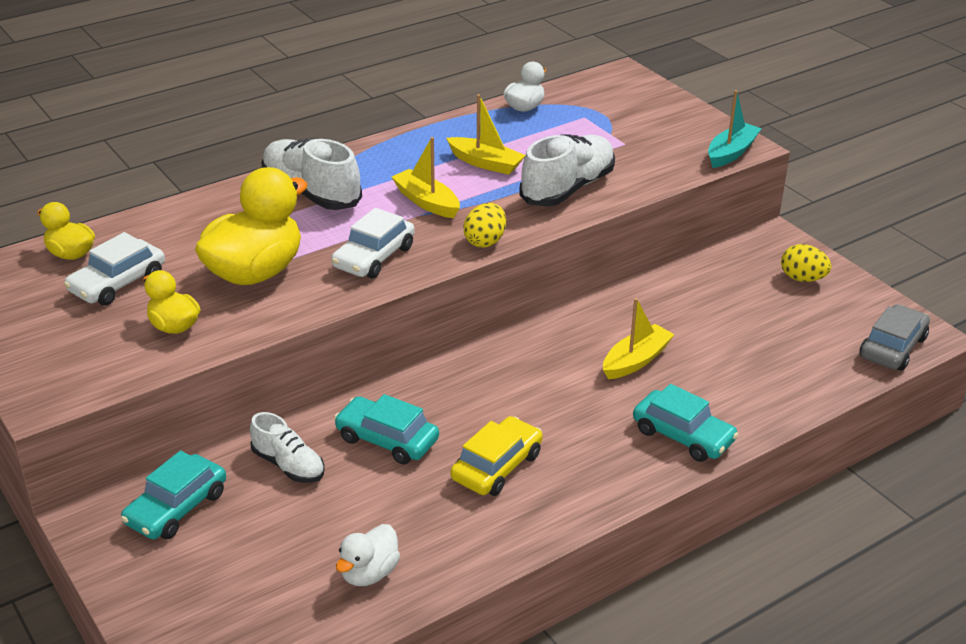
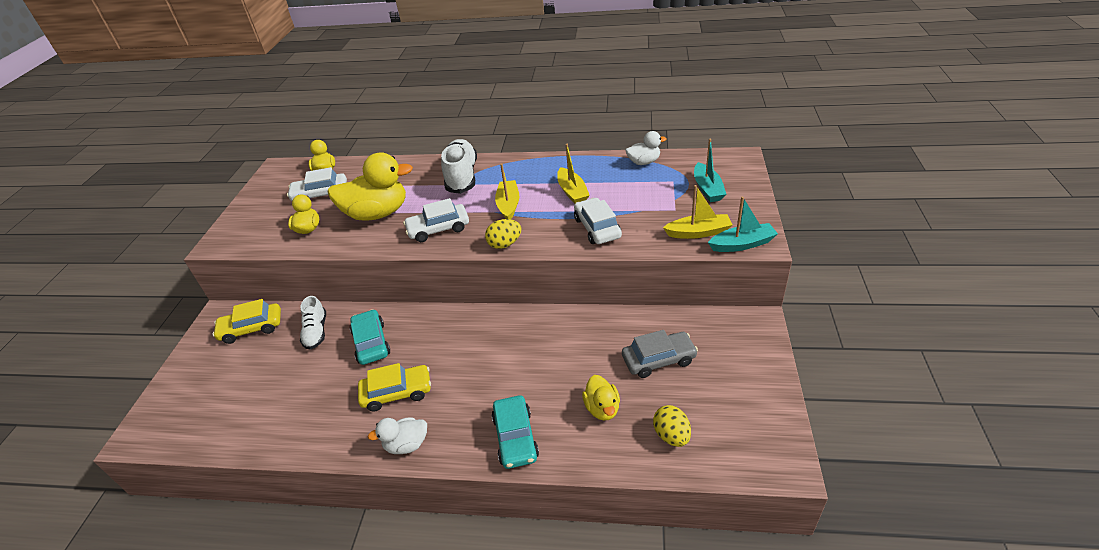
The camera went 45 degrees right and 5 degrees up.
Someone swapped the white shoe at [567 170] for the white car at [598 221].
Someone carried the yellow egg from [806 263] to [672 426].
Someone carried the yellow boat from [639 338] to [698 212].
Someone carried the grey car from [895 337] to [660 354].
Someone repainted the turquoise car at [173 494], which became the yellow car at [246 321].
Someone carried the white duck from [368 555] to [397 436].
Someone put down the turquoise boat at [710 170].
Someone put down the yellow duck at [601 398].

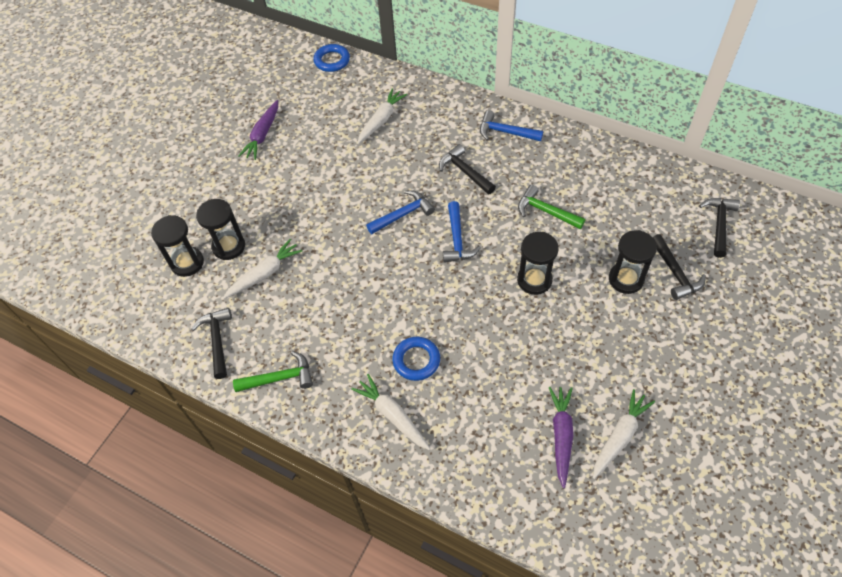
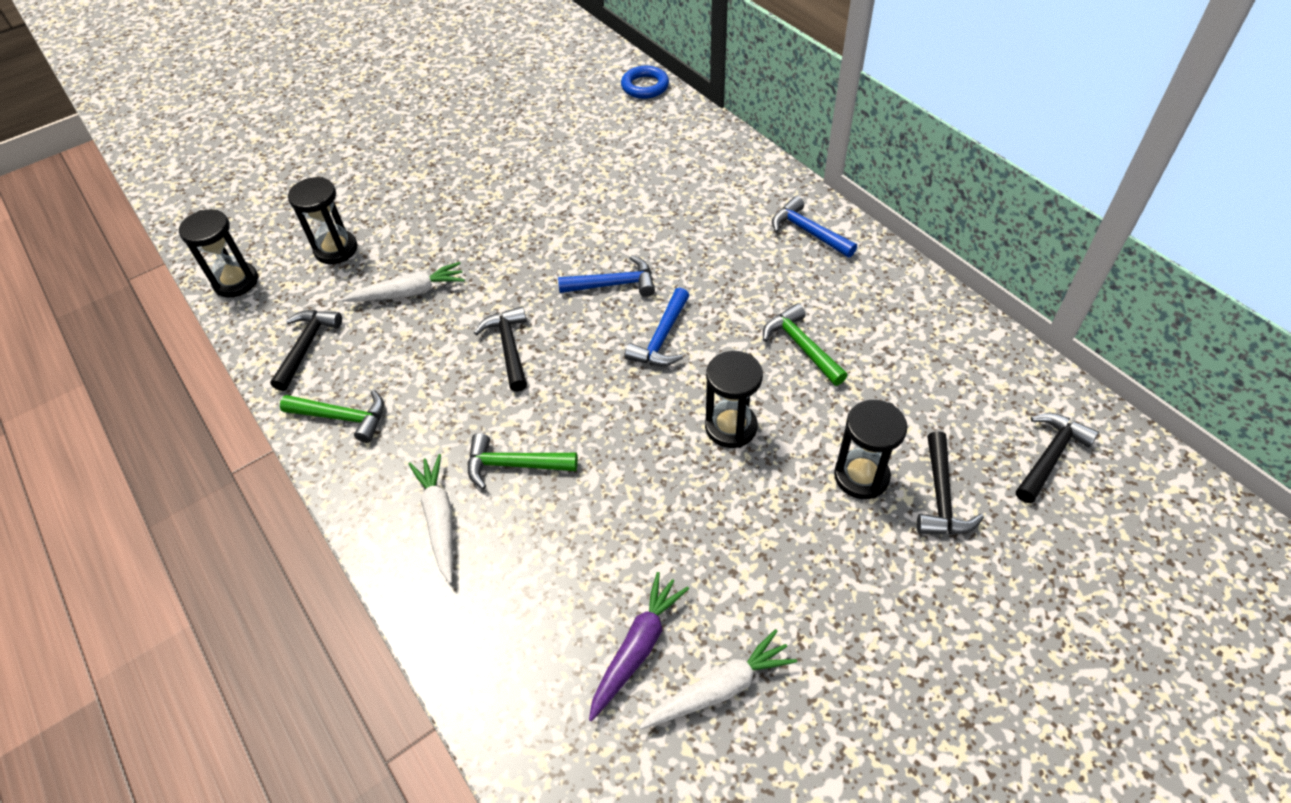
The camera went 25 degrees right and 5 degrees down.
Someone took away the white carrot at [382 116].
Someone took away the purple carrot at [258 130].
Someone carried the black hammer from [467 169] to [500 349].
Someone carried the black hourglass from [220 229] to [218 253].
Someone swapped the blue ring at [416 359] for the green hammer at [523 461].

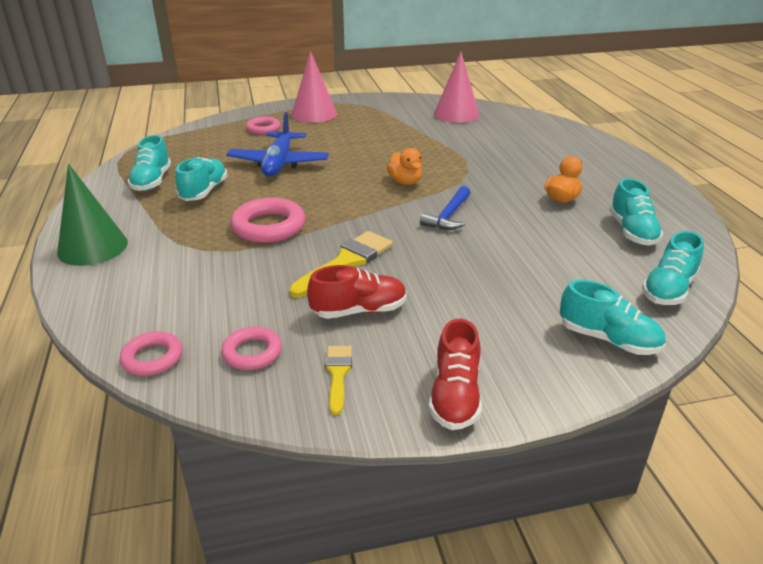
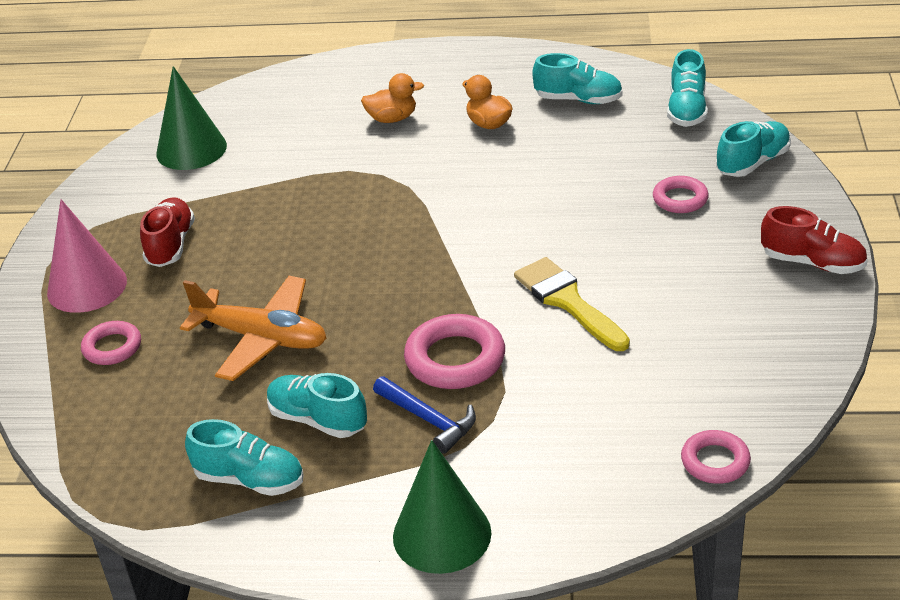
The camera went 70 degrees left and 5 degrees up.
Someone repainted the pink cone at [457 87], which became the green cone at [191 118].
Someone repainted the blue plane at [277 144], which became the orange plane at [253 328].
Someone carried the orange duck from [404 166] to [392 98].
Someone carried the blue hammer from [445 208] to [424 415].
Someone rotated the turquoise shoe at [673 268] by 45 degrees clockwise.
Someone carried the red shoe from [357 292] to [167 232].
Someone carried the pink ring from [251 348] to [681 194].
Someone took away the yellow brush at [338 380].

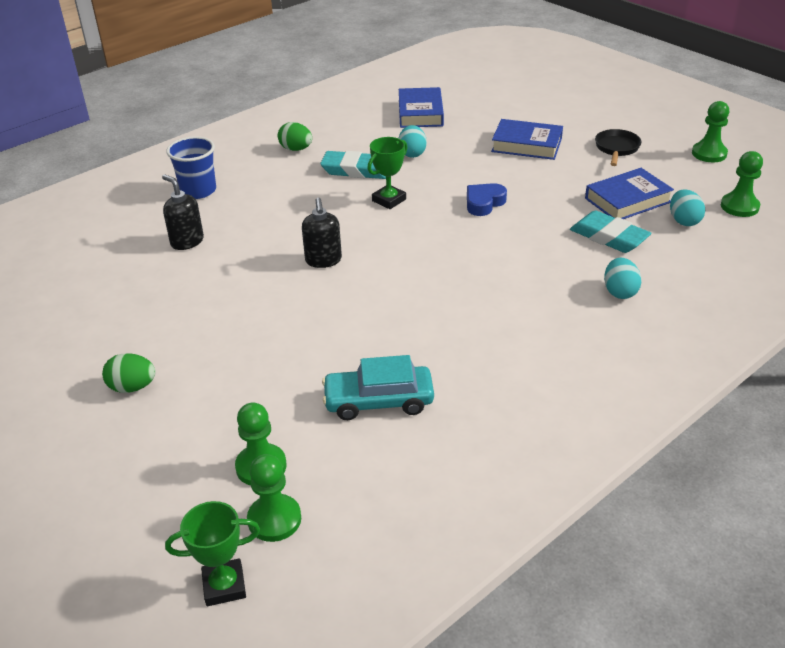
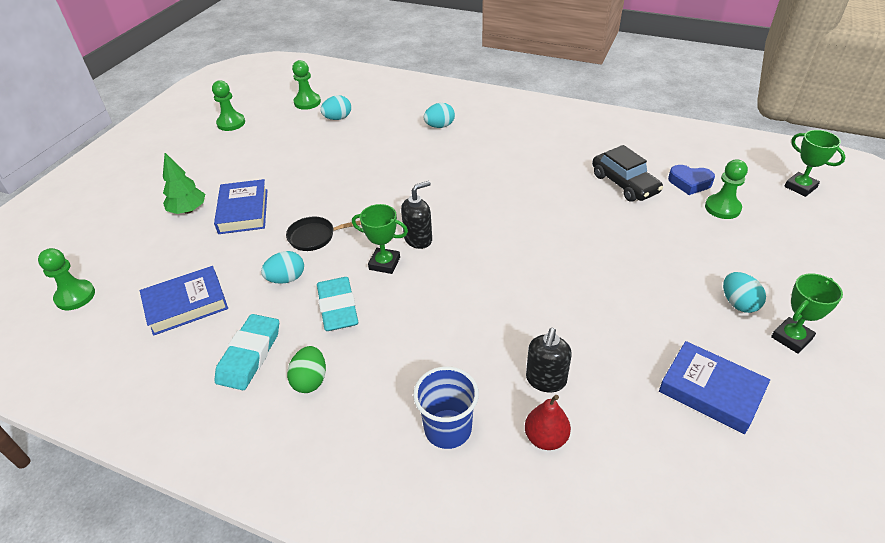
The camera went 115 degrees left and 5 degrees up.
Someone carried the black pan from [618 147] to [323 234].
Someone carried the blue book from [629 193] to [714 387].
Someone carried the blue heart from [487 199] to [691 180].
Someone carried the black soap dispenser from [322 233] to [416 215].
Someone carried the turquoise eraser from [611 232] to [247 352].
Someone repainted the green egg at [129 373], which became the turquoise egg at [744 292].
Someone repainted the turquoise car at [378 387], which became the black car at [627 173].
Someone carried the green pawn from [274 498] to [66 279].
Someone put down the green tree at [184 183].
Someone put down the green trophy at [807 313].
Someone put down the red pear at [548 422].

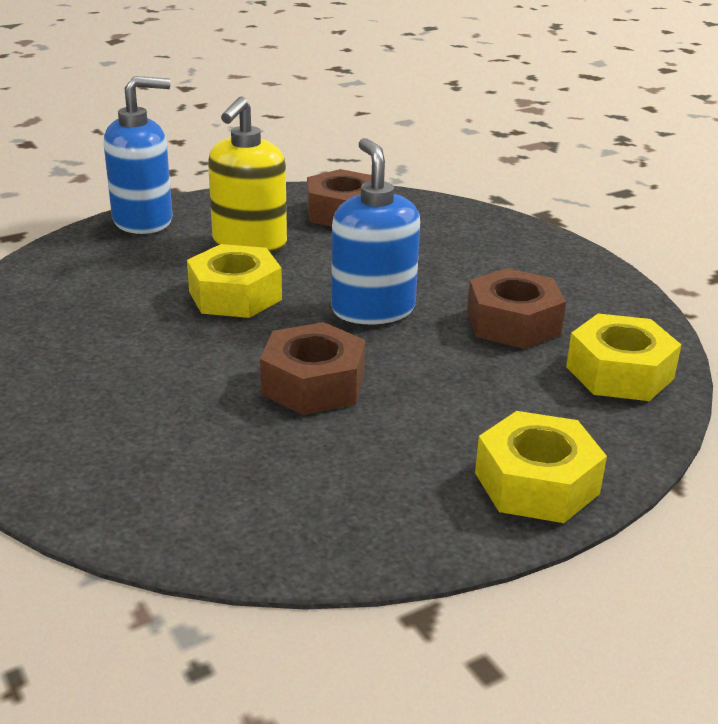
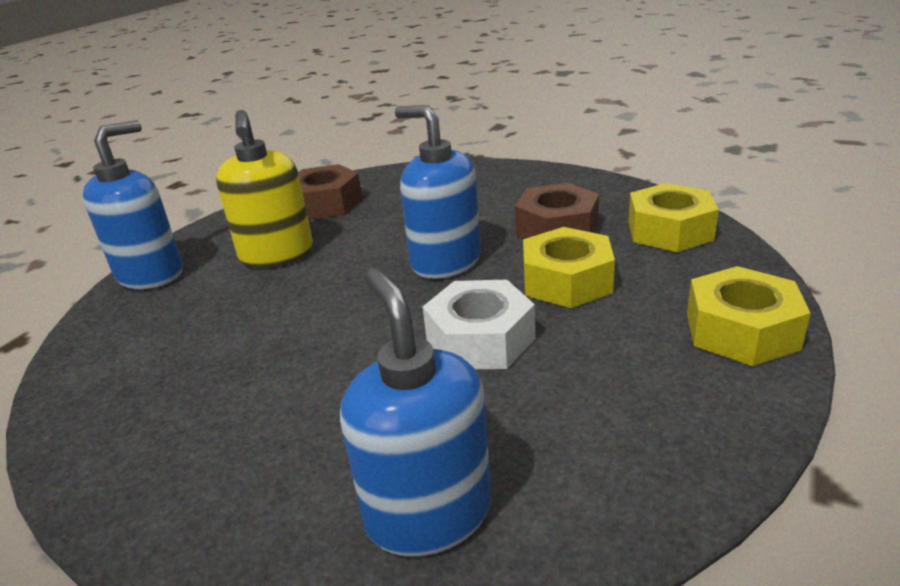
The camera went 30 degrees left and 0 degrees up.
Someone carried the yellow nut from [234 281] to [569 267].
Someone repainted the brown nut at [312 368], which became the white nut at [479 324].
Someone put down the blue soap dispenser at [416 413].

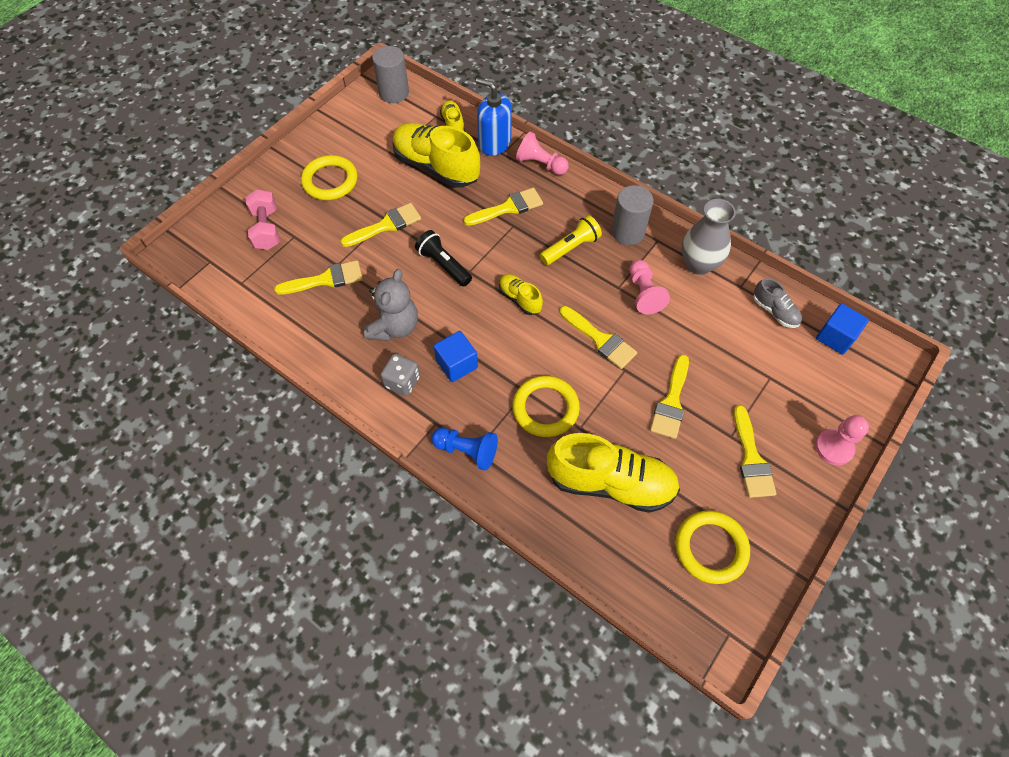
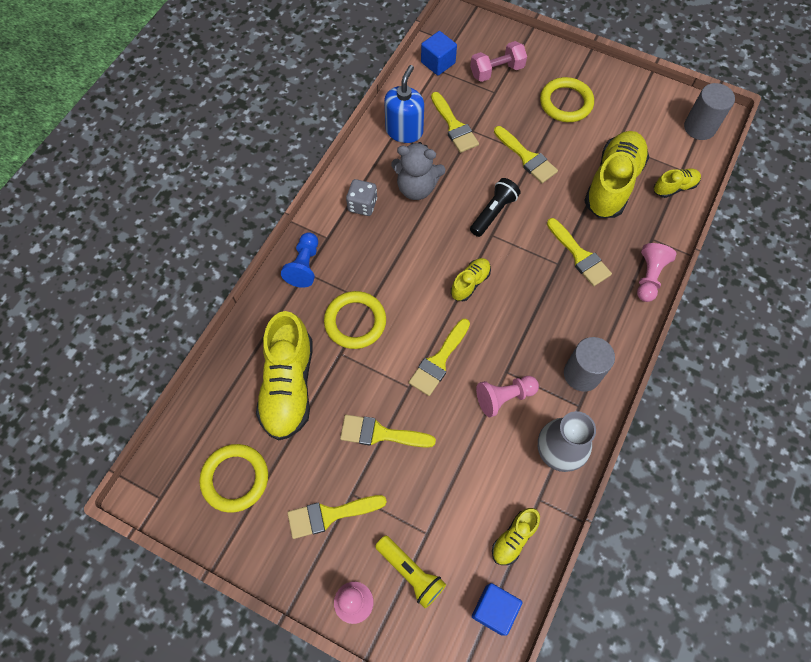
The camera went 80 degrees right and 5 degrees up.
Someone carried the blue soap dispenser from [494 117] to [404 104].
Someone carried the yellow flashlight from [571 240] to [410 572].
Someone repainted the grey shoe at [777 303], which became the yellow shoe at [516 536].
Someone carried the blue cube from [456 356] to [439 53].

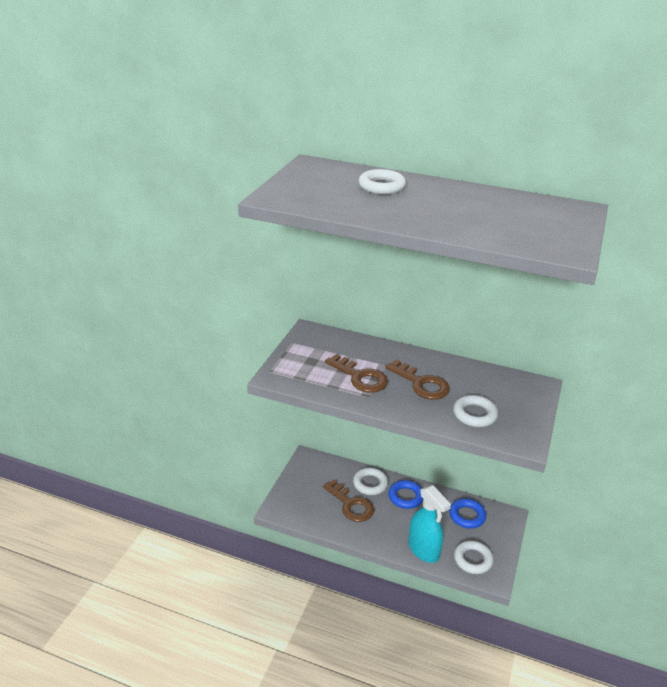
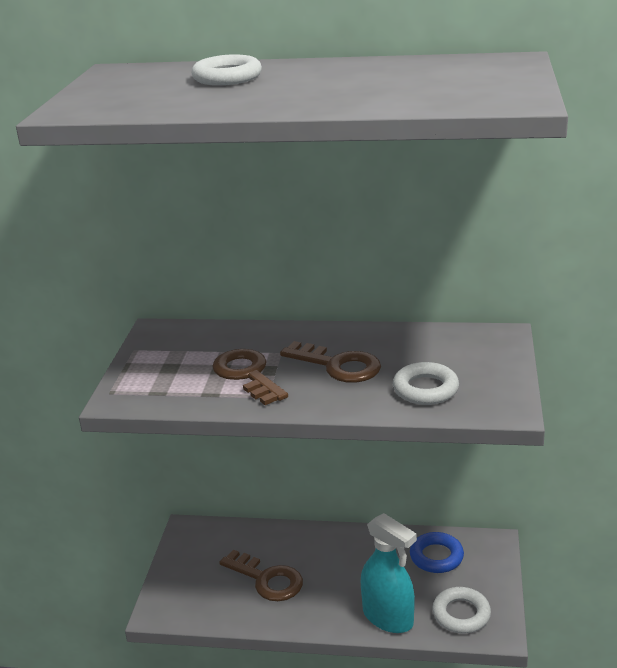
The camera went 10 degrees left and 5 degrees down.
Someone rotated the brown key at [356 373] by 150 degrees counterclockwise.
Someone took away the white ring at [370 481].
Someone took away the blue ring at [405 494].

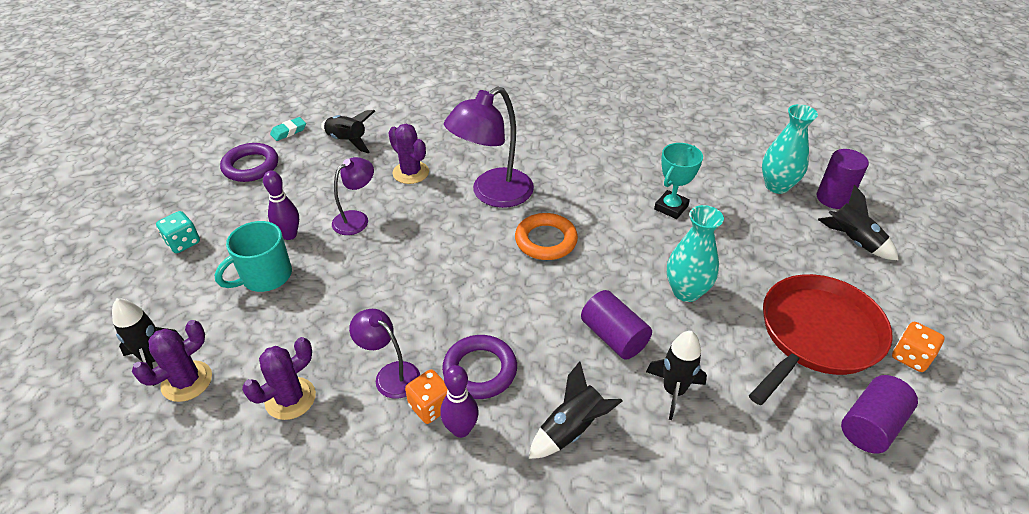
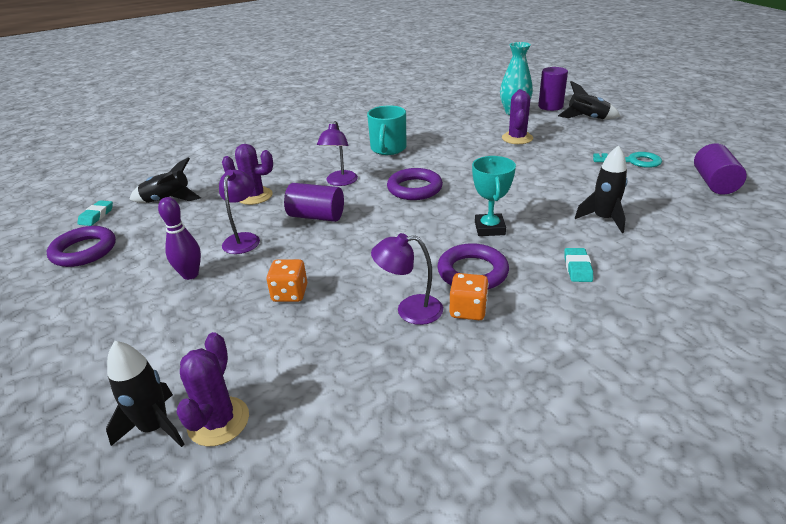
The camera went 35 degrees left and 10 degrees down.
Someone scaled the purple lamp at [489 147] by 0.57.
Someone carried the turquoise trophy from [678 181] to [494 196].
Someone took away the turquoise vase at [695 253].
Someone took away the turquoise dice at [178 232].
Someone repainted the orange ring at [546 236], which became the purple ring at [415 184].
Someone carried the turquoise mug from [253 256] to [386 130].
Someone swapped the red pan at [821 339] for the turquoise key at [627 160].
Someone carried the purple cylinder from [616 325] to [314 202].
Someone carried the orange dice from [918 347] to [286 280].
Someone carried the purple cactus from [279 378] to [517 116].
Someone swapped the black rocket at [575 410] for the turquoise eraser at [578 265].
Someone took away the purple bowling pin at [459 401].

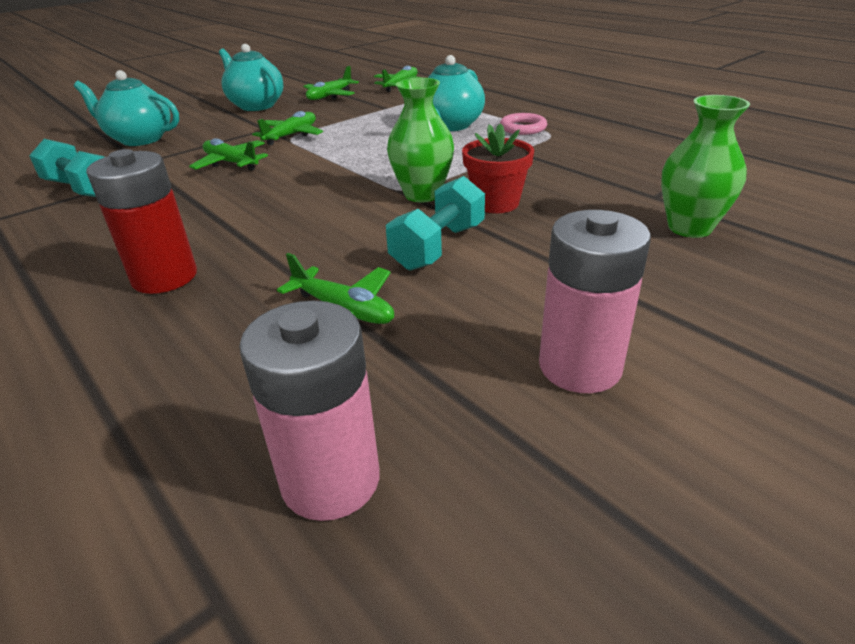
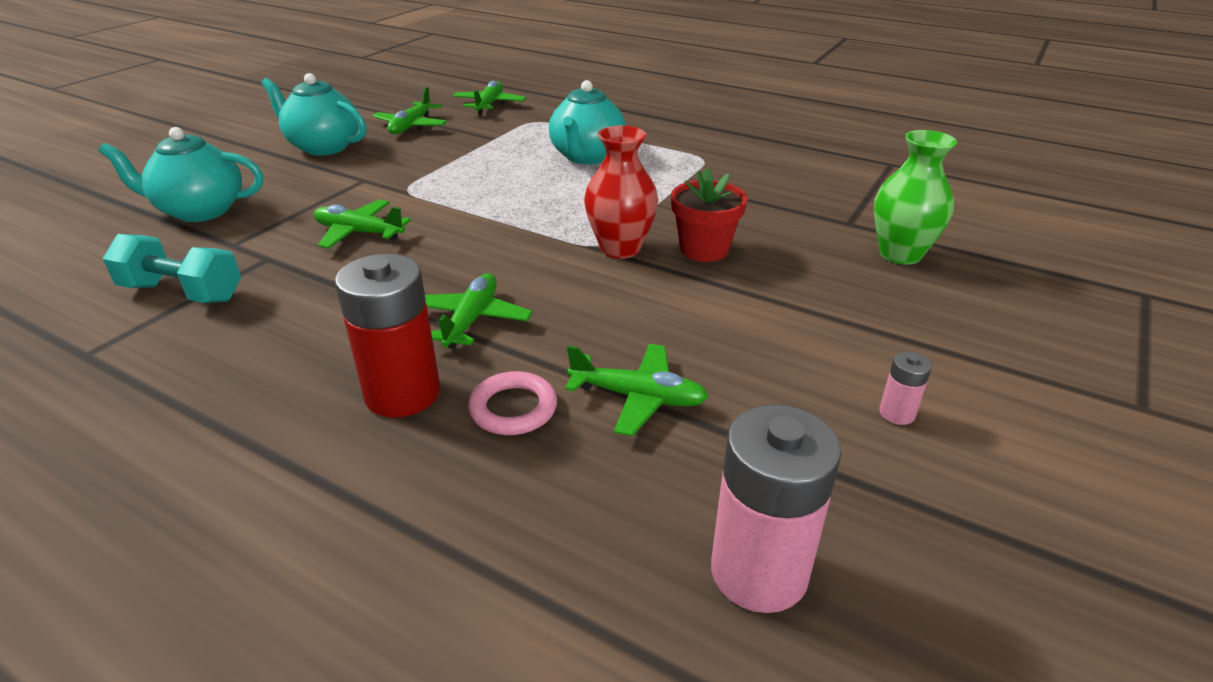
The camera went 20 degrees left and 0 degrees up.
Someone repainted the green vase at [420 140], which became the red vase at [621 192].
Someone carried the green plane from [287 128] to [478 311].
Someone carried the pink ring from [523 124] to [512 403].
Someone took away the turquoise dumbbell at [435 223].
Someone scaled the pink battery at [595 301] by 0.45.

